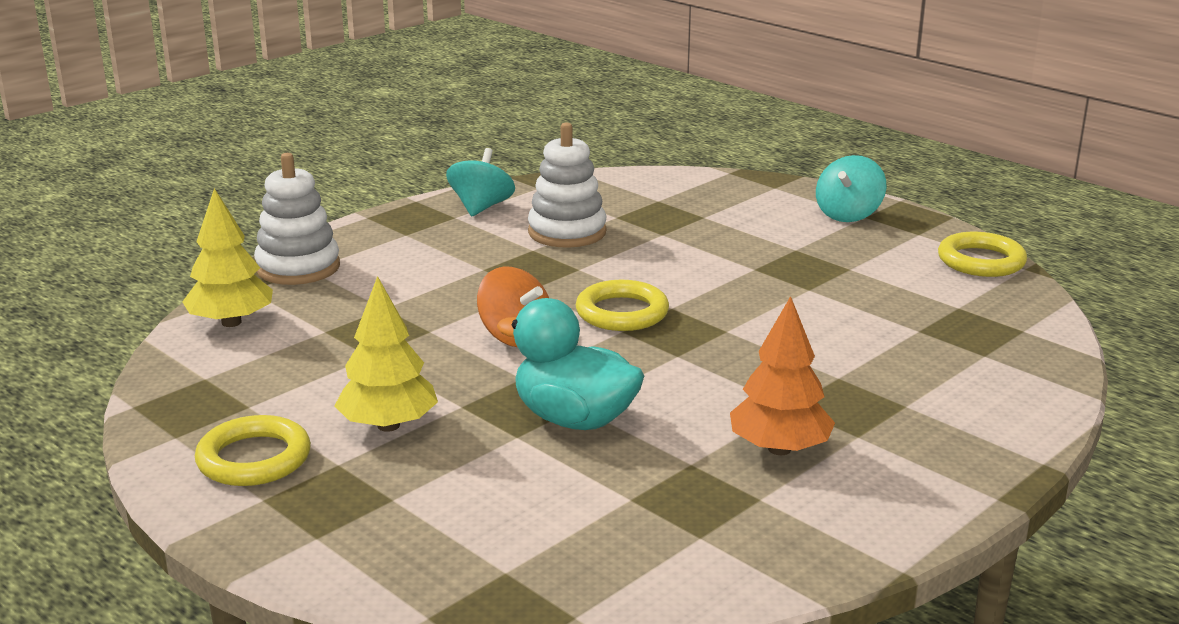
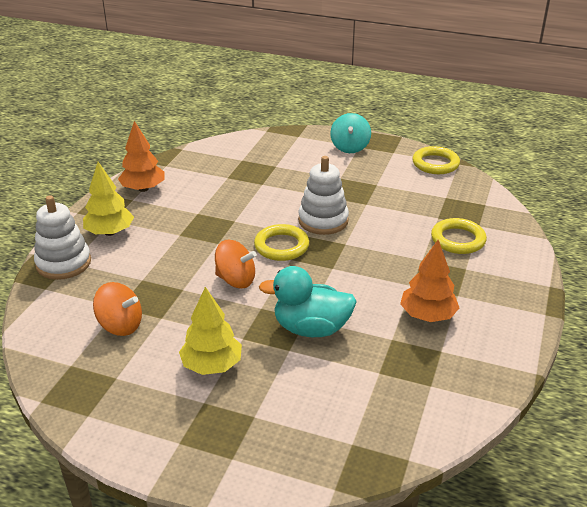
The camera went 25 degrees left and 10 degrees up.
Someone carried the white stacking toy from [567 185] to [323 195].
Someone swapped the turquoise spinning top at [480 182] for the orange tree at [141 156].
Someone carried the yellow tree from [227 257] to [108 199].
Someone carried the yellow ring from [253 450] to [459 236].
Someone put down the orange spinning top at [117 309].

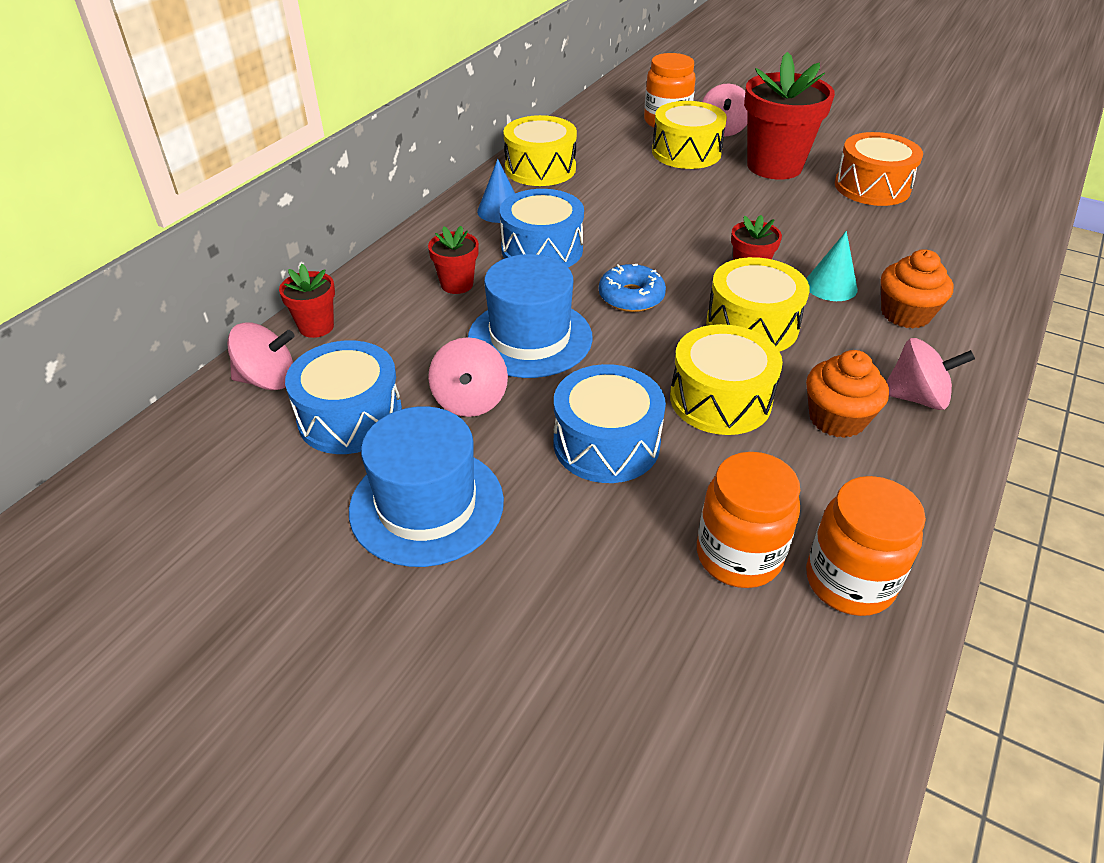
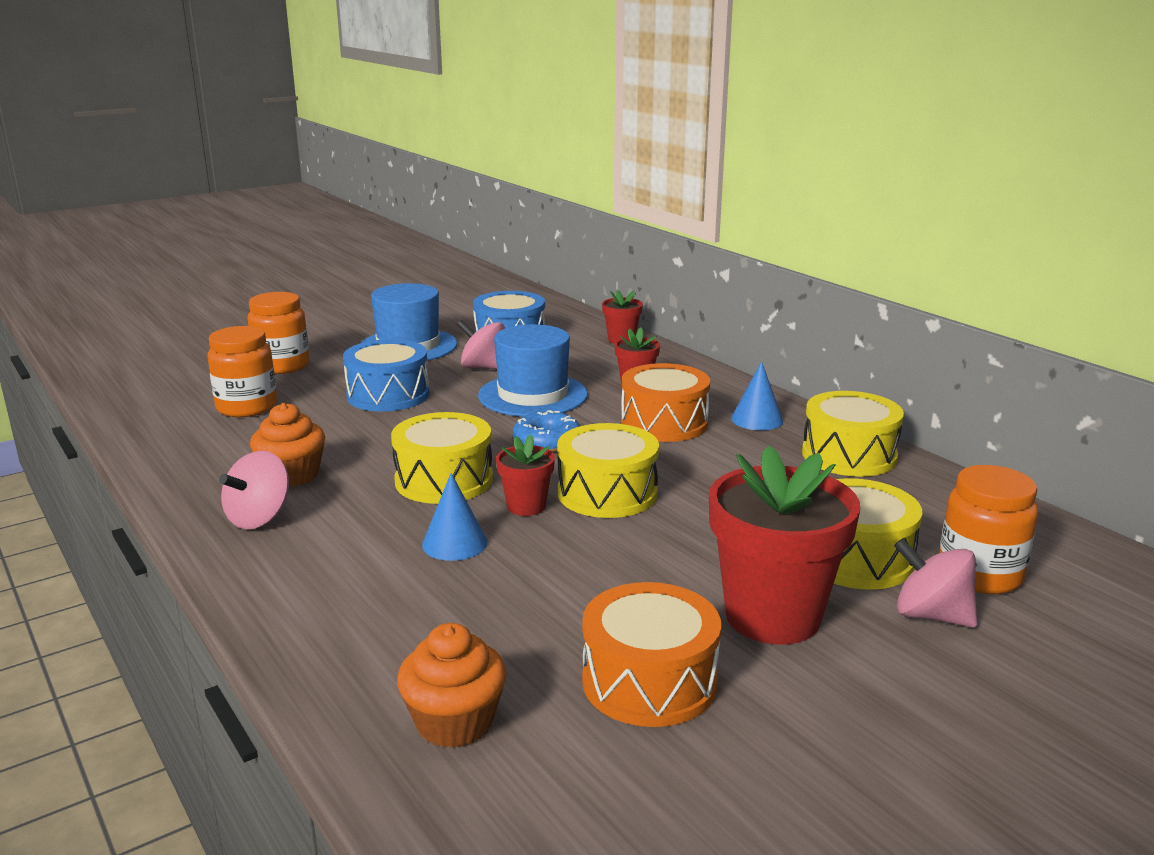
The camera went 115 degrees right and 20 degrees down.
Someone repainted the blue drum at [542 228], which became the orange drum at [665 402].
Someone repainted the turquoise cone at [832 266], which became the blue cone at [455 517].
Someone carried the orange cupcake from [917 288] to [451 685].
Someone took away the pink spinning top at [260 356].
Someone carried the yellow drum from [726 379] to [608 470].
Someone carried the orange jar from [866 546] to [278 333].

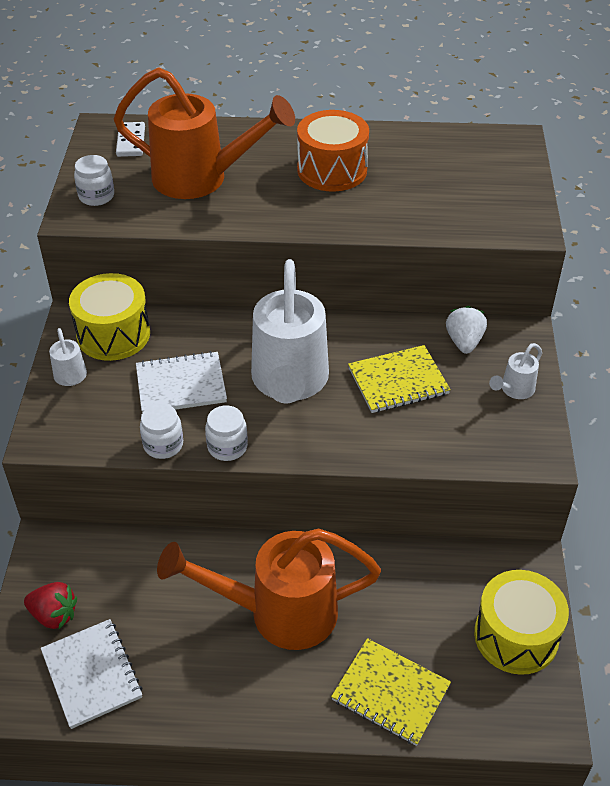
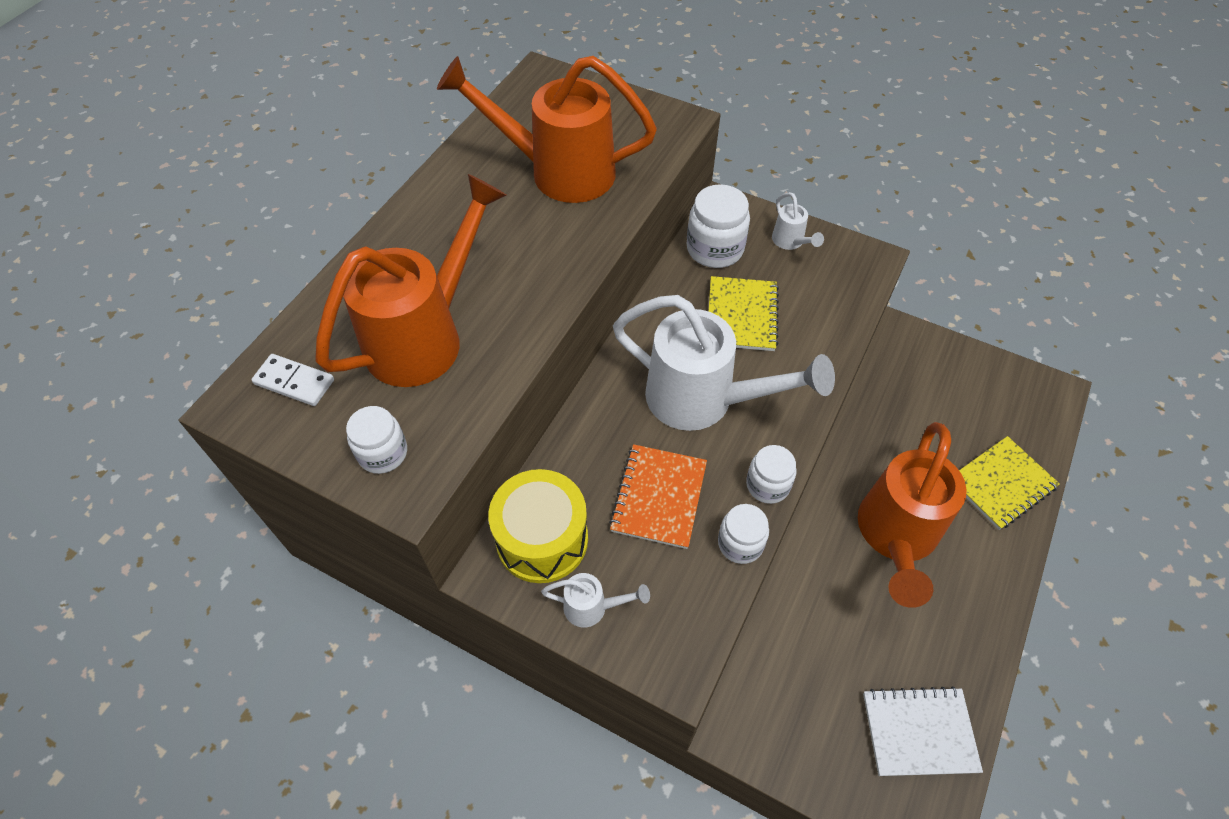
The camera went 65 degrees left and 10 degrees up.
Someone took away the orange drum at [333 151].
Someone swapped the white strawberry at [466 330] for the white jar at [718 226].
Someone repainted the white notebook at [181 382], which became the orange notebook at [658 496].
Someone took away the yellow drum at [521 622].
Someone took away the red strawberry at [50 605].
Someone put down the orange watering can at [547 129].

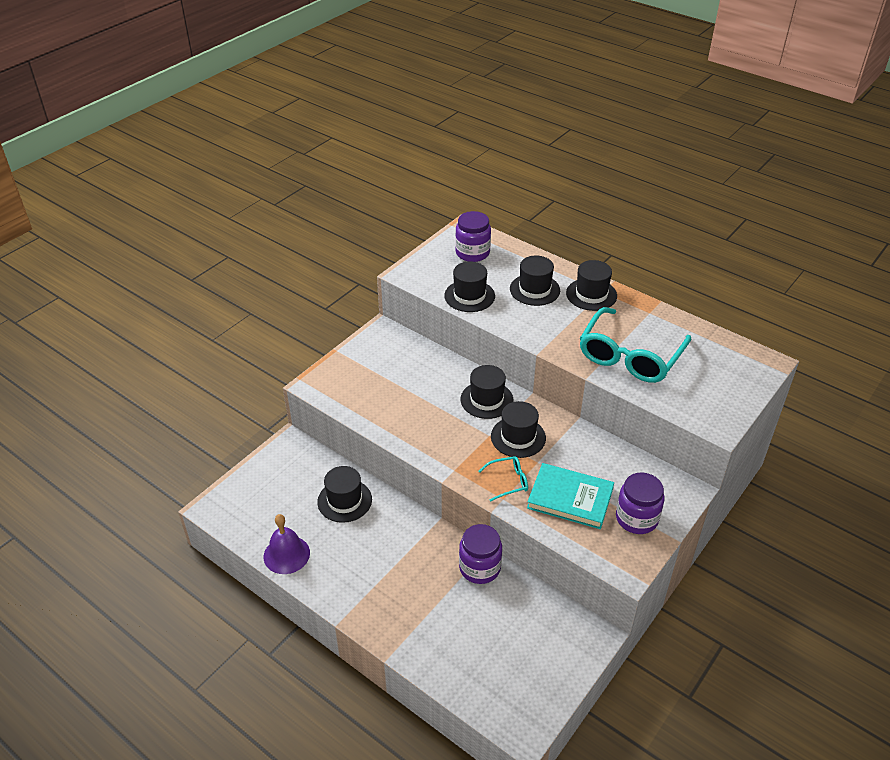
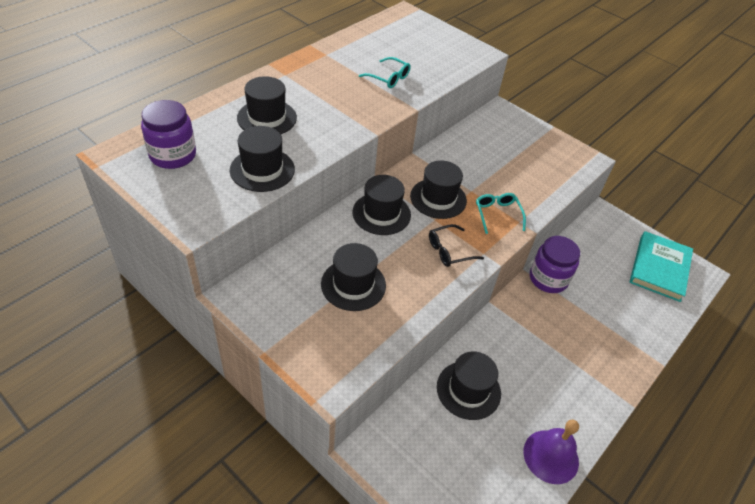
The camera went 90 degrees left and 5 degrees up.
Someone carried the black hat from [591 285] to [353 277].
Someone scaled the turquoise glasses at [635 345] by 0.44.
Someone carried the turquoise book from [570 496] to [661 266].
Someone took away the purple jar at [640 503].
Someone put down the black glasses at [456 245].

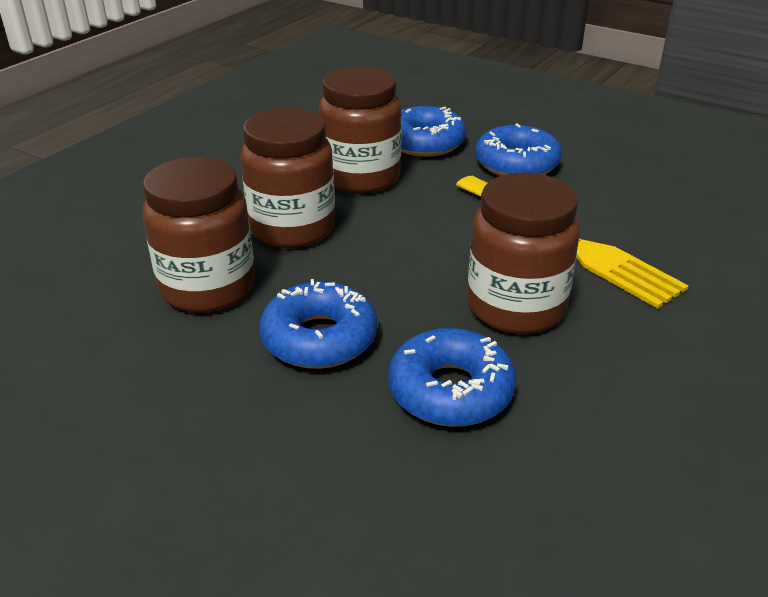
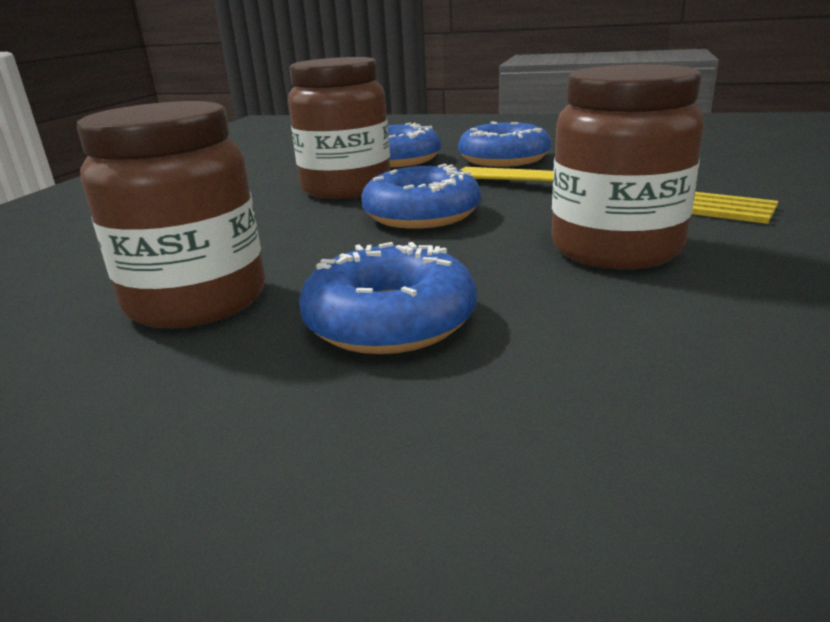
The camera went 15 degrees left and 10 degrees down.
Someone took away the brown jar at [287 178].
Someone carried the blue donut from [452 377] to [421 196].

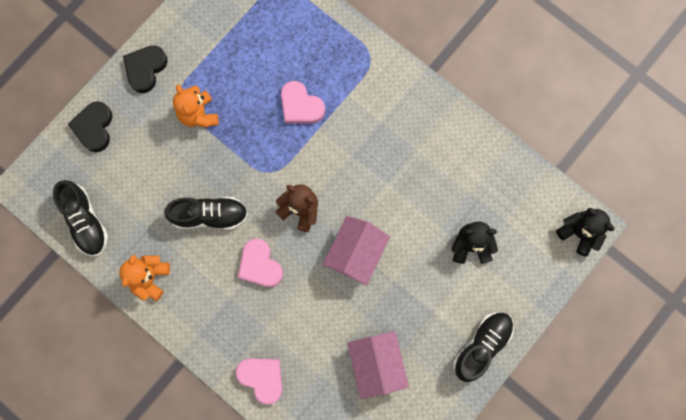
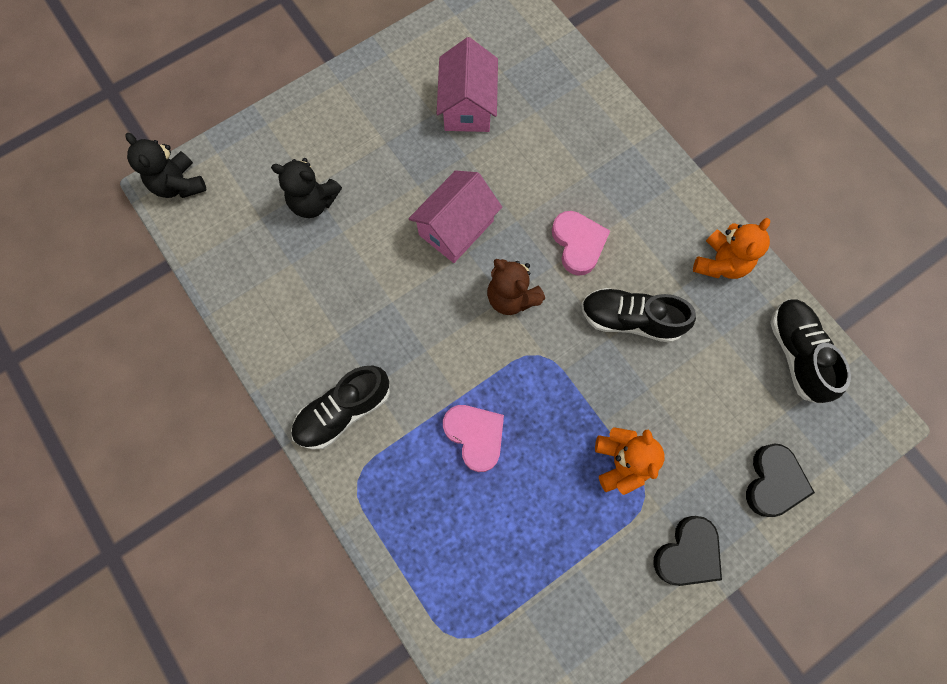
The camera went 165 degrees left and 5 degrees down.
Someone carried the black shoe from [483 347] to [340 407].
Someone took away the pink heart at [259 381].

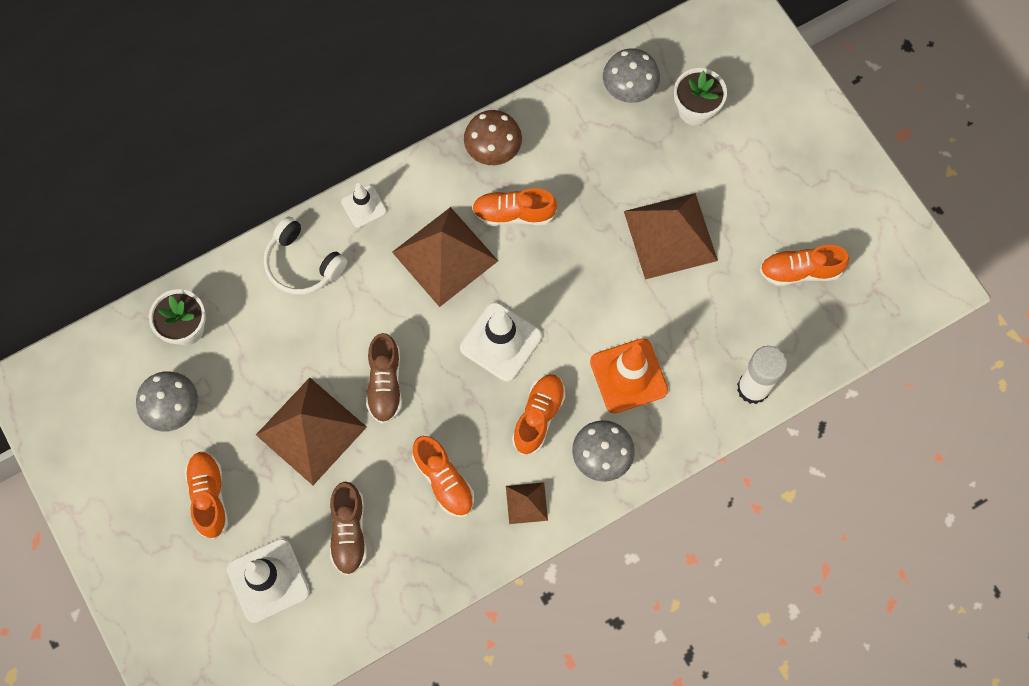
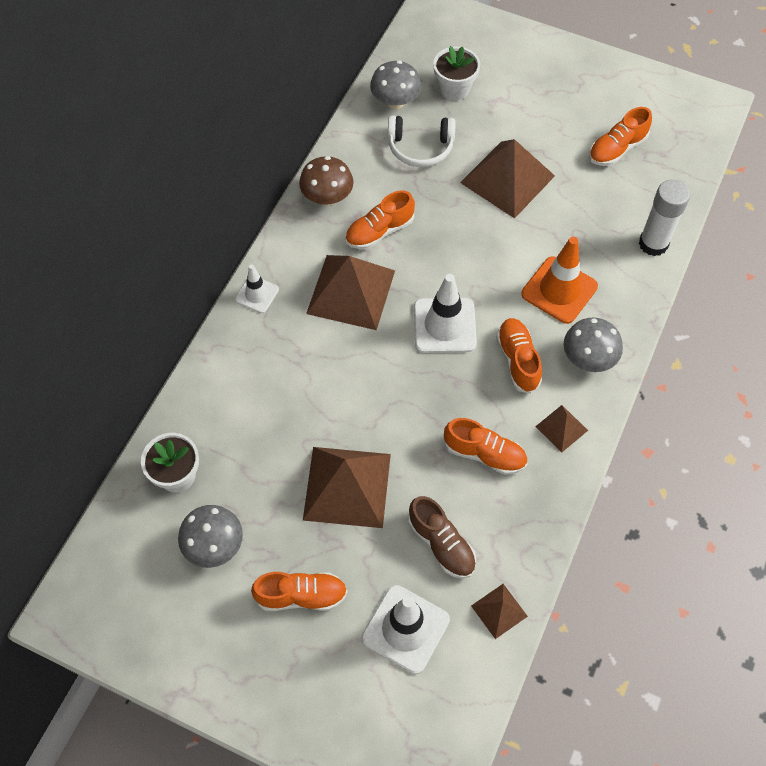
The camera went 35 degrees left and 10 degrees down.
Someone carried the white headphones from [305 256] to [422 141].
Someone took away the brown shoe at [384 378].
Someone rotated the orange shoe at [206 495] by 135 degrees clockwise.
Someone put down the brown pyramid at [499 611].

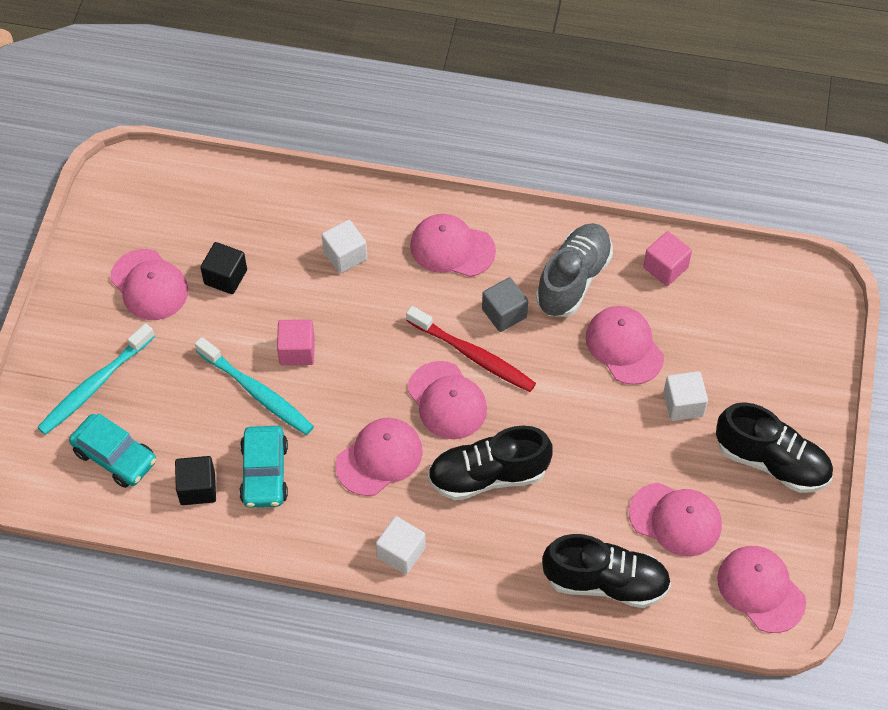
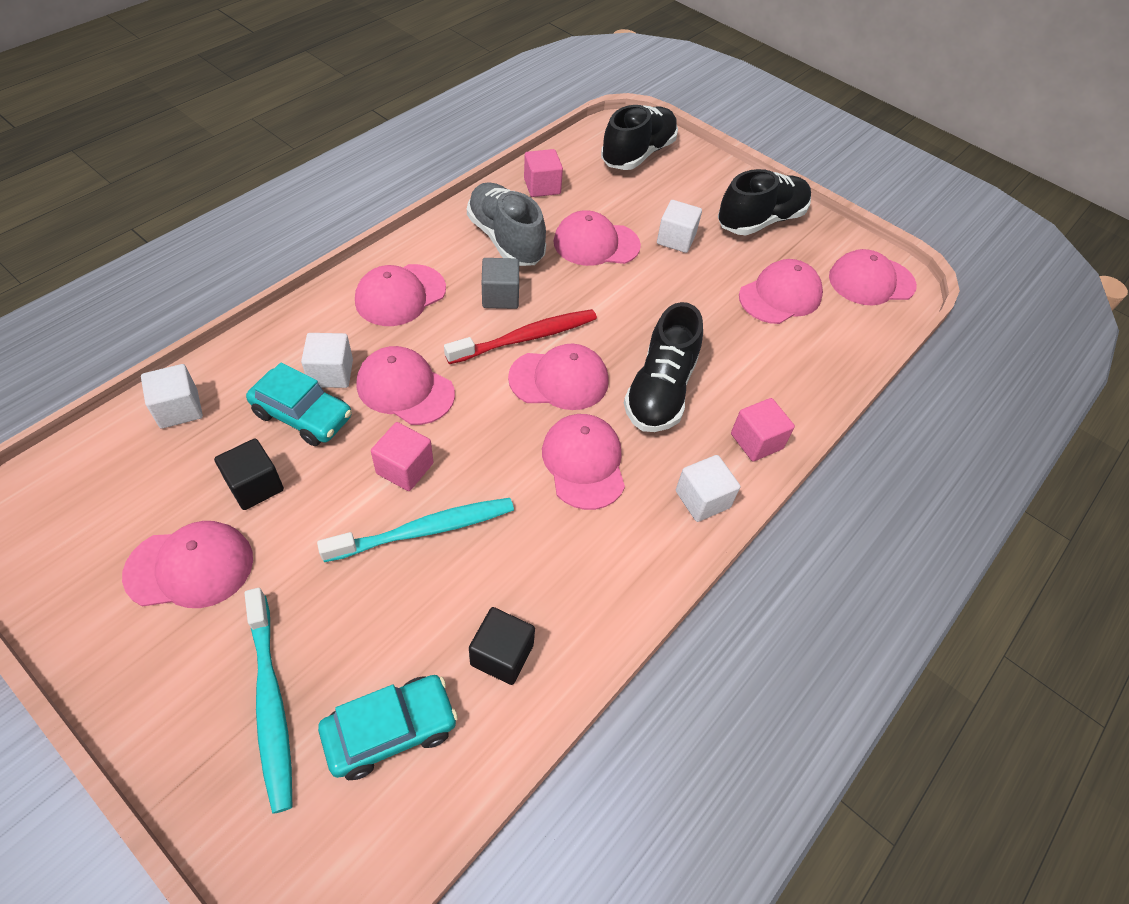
The camera went 65 degrees left and 5 degrees down.
Someone carried the turquoise car from [263 467] to [299 404].
Someone carried the black shoe from [606 571] to [639 137].
Someone put down the pink cap at [406 385].
Someone put down the white cube at [172 396].
Someone put down the pink cube at [763 429].

